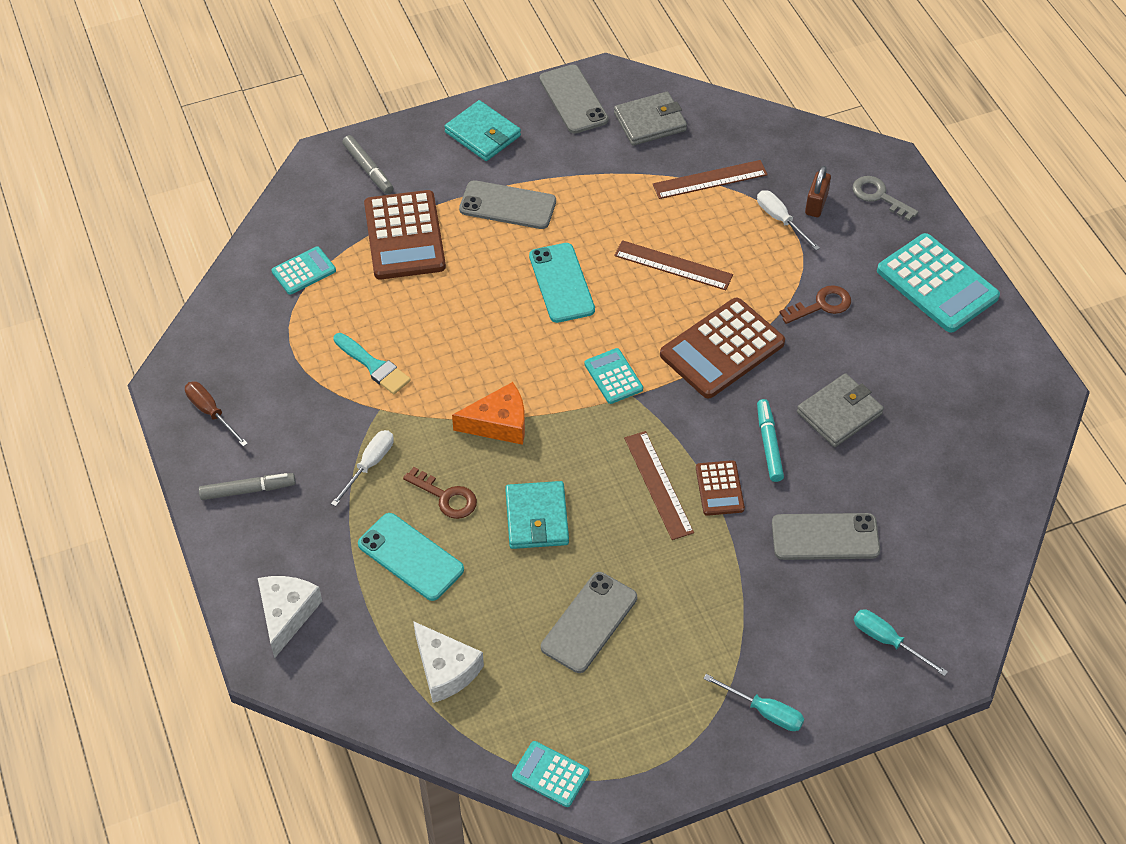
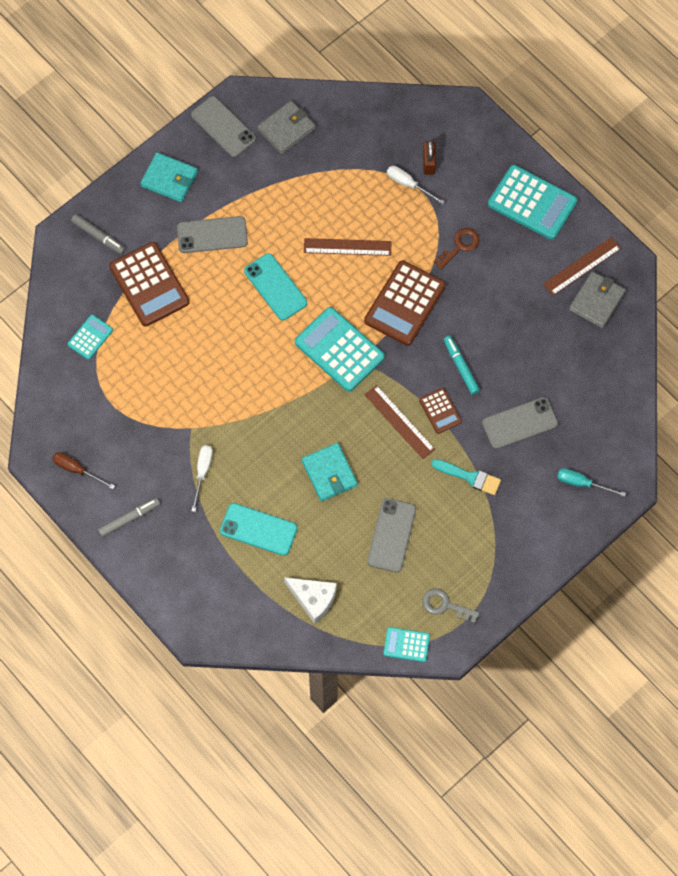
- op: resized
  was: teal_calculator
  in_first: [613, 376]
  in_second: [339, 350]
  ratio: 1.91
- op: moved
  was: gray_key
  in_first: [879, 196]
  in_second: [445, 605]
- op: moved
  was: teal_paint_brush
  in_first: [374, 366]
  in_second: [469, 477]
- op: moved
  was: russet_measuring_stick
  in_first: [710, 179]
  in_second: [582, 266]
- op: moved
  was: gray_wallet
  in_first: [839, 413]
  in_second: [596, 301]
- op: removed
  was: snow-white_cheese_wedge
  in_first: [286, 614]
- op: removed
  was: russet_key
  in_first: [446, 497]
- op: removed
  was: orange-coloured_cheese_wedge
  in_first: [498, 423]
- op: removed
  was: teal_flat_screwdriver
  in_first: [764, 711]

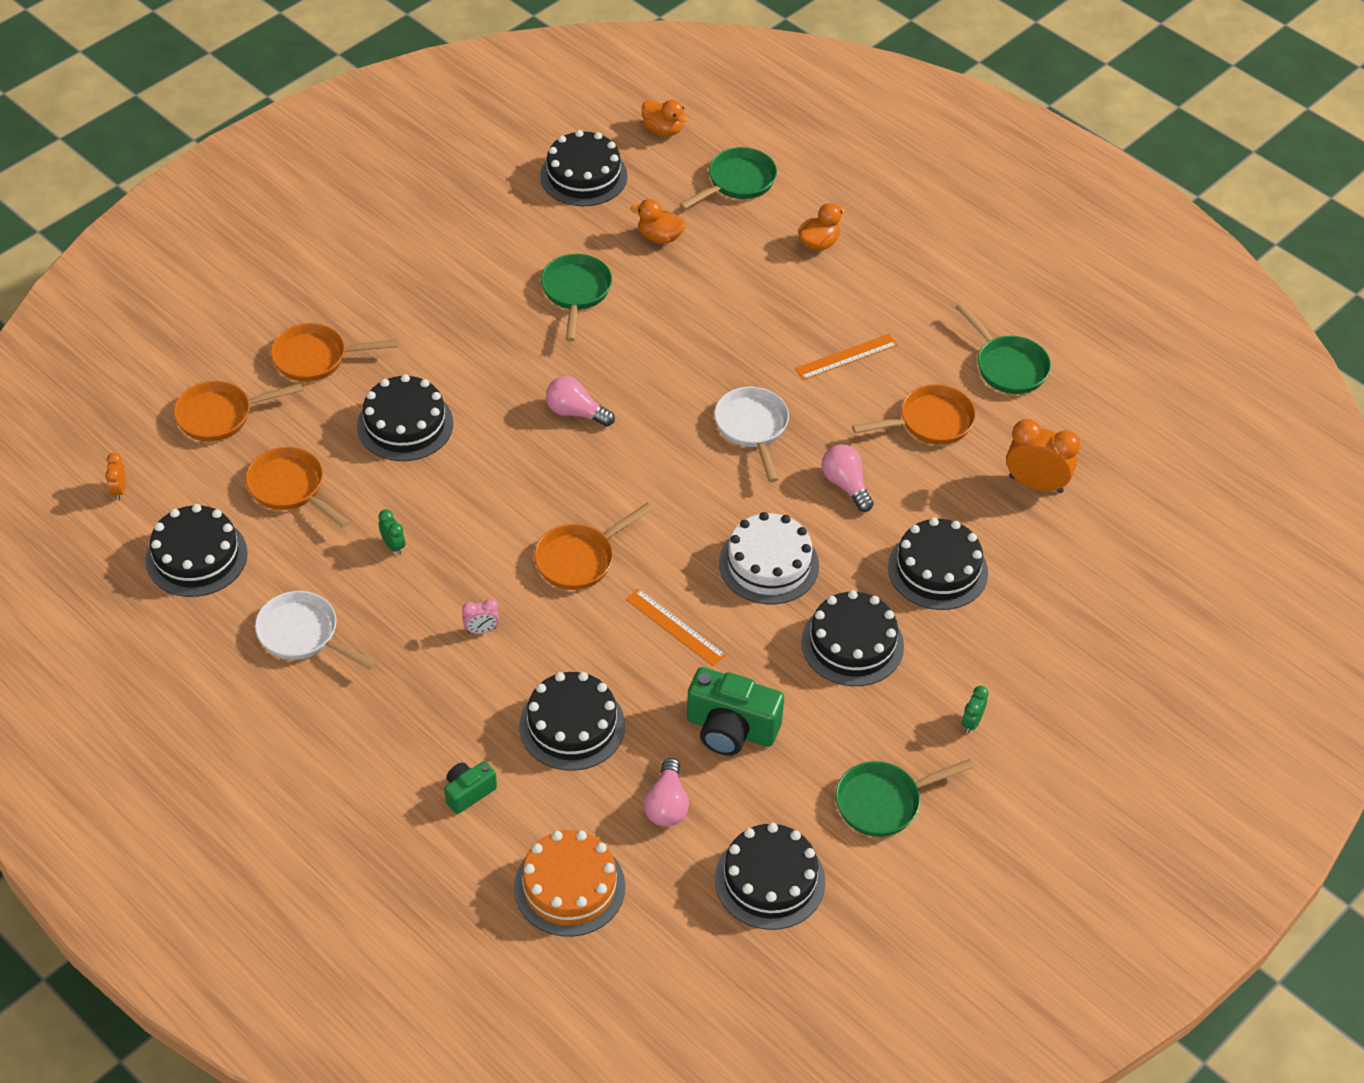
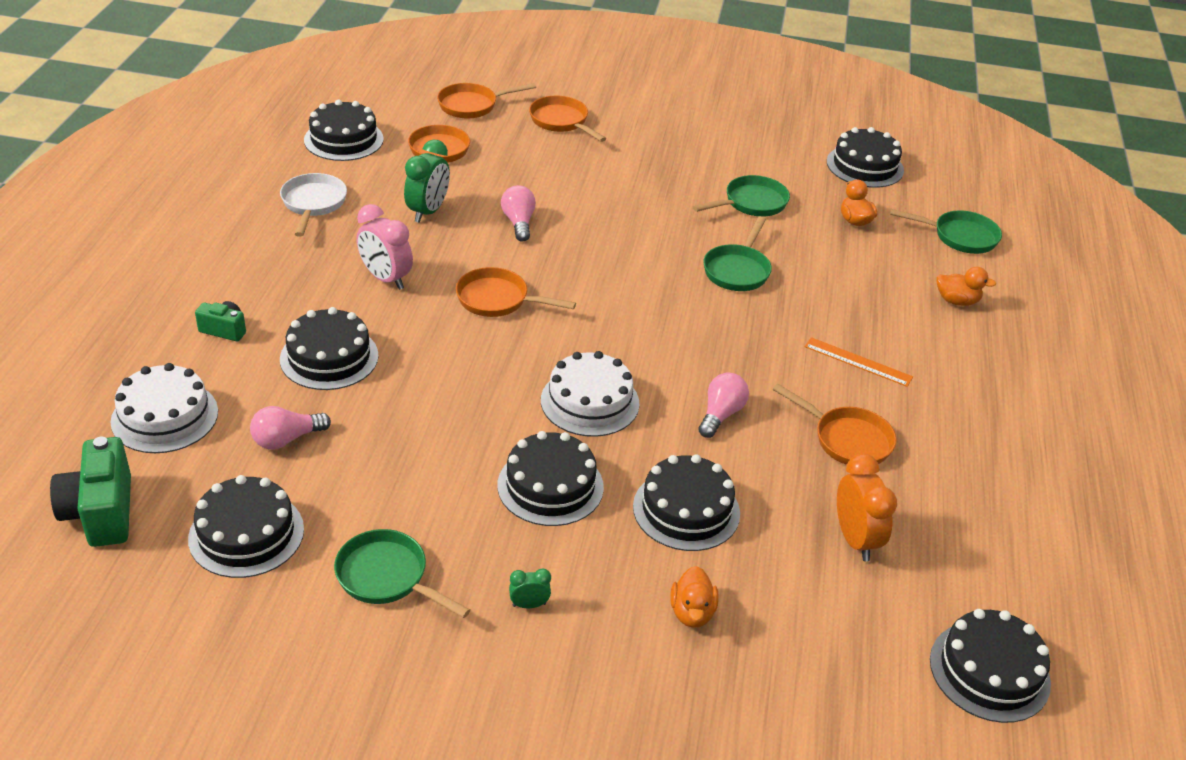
- op: moved
  was: leaf-green_compact_camera
  in_first: [731, 729]
  in_second: [101, 512]
- op: recoloured
  was: orange-coloured_gateau
  now: snow-white_gateau
  in_first: [569, 887]
  in_second: [165, 416]
- op: resized
  was: rosy_alarm_clock
  in_first: [481, 630]
  in_second: [385, 279]
  ratio: 1.99
- op: resized
  was: leaf-green_alarm_clock
  in_first: [393, 546]
  in_second: [428, 212]
  ratio: 1.99
- op: turned
  was: orange-coloured_skillet
  in_first: [220, 415]
  in_second: [472, 105]
  clockwise: -60
- op: moved
  was: rosy_bulb
  in_first: [575, 412]
  in_second: [518, 223]
- op: moved
  was: orange-coloured_toy_duck
  in_first: [663, 130]
  in_second: [692, 612]
- op: moved
  was: leaf-green_skillet
  in_first: [1008, 366]
  in_second: [737, 270]
- op: moved
  was: black_gateau
  in_first: [405, 424]
  in_second: [989, 671]
- op: removed
  was: orange-coloured_alarm_clock
  in_first: [119, 490]
- op: removed
  was: orange-coloured_measuring_stick
  in_first: [675, 627]
- op: removed
  was: snow-white_skillet
  in_first: [752, 428]

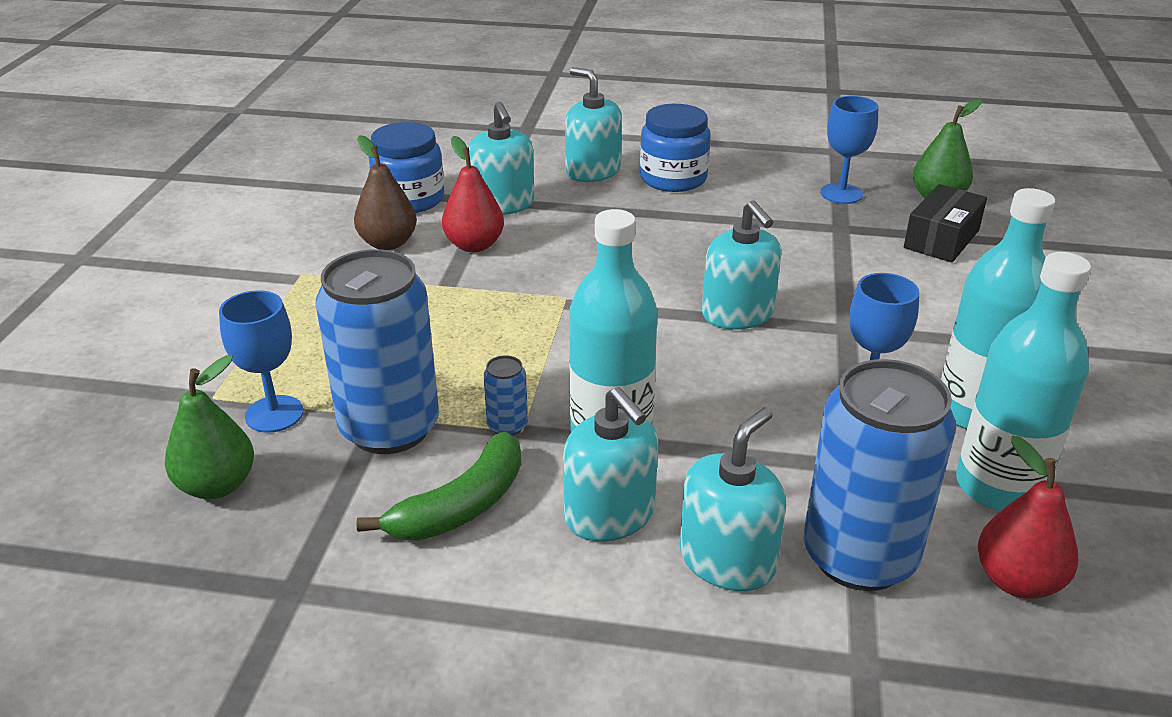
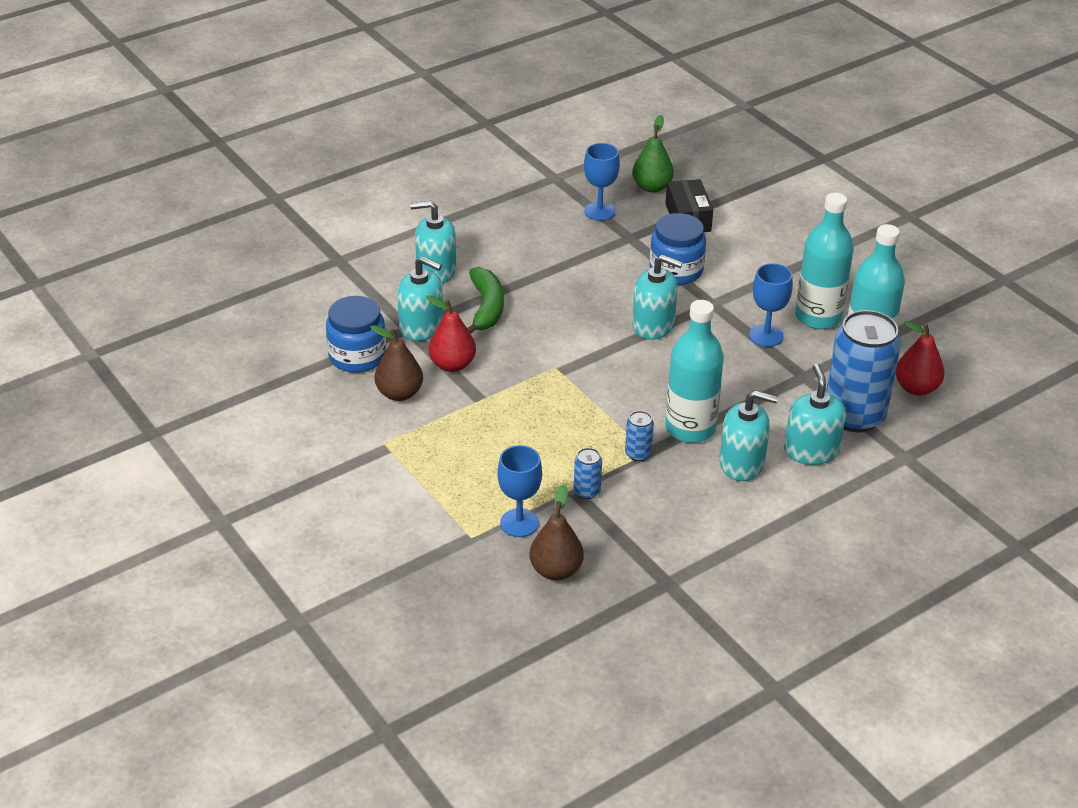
- op: moved
  was: leaf-green_banana
  in_first: [461, 506]
  in_second: [486, 308]
- op: recoloured
  was: leaf-green_pear
  now: russet_pear
  in_first: [217, 485]
  in_second: [556, 570]
- op: resized
  was: royal_blue_tin
  in_first: [390, 428]
  in_second: [587, 491]
  ratio: 0.41
- op: moved
  was: royal_blue_jar
  in_first: [673, 178]
  in_second: [676, 270]

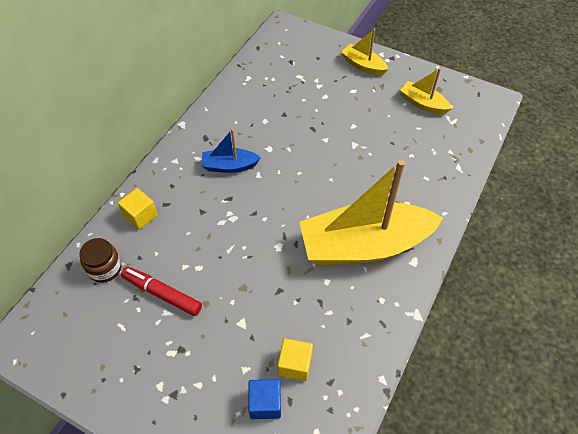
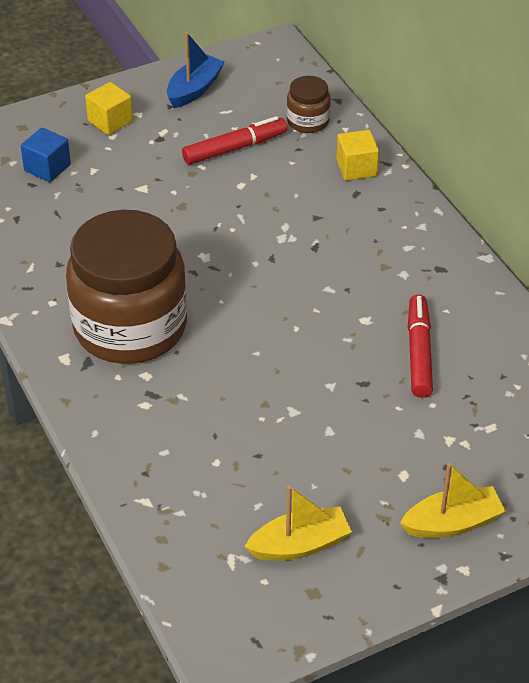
- op: replaced
  was: yellow_boat
  now: russet_jar
  in_first: [364, 245]
  in_second: [130, 327]
- op: moved
  was: yellow_block
  in_first: [295, 364]
  in_second: [110, 121]
- op: moved
  was: royal_blue_boat
  in_first: [229, 166]
  in_second: [194, 89]
- op: added
  now: red_felt_pen
  in_second: [419, 352]

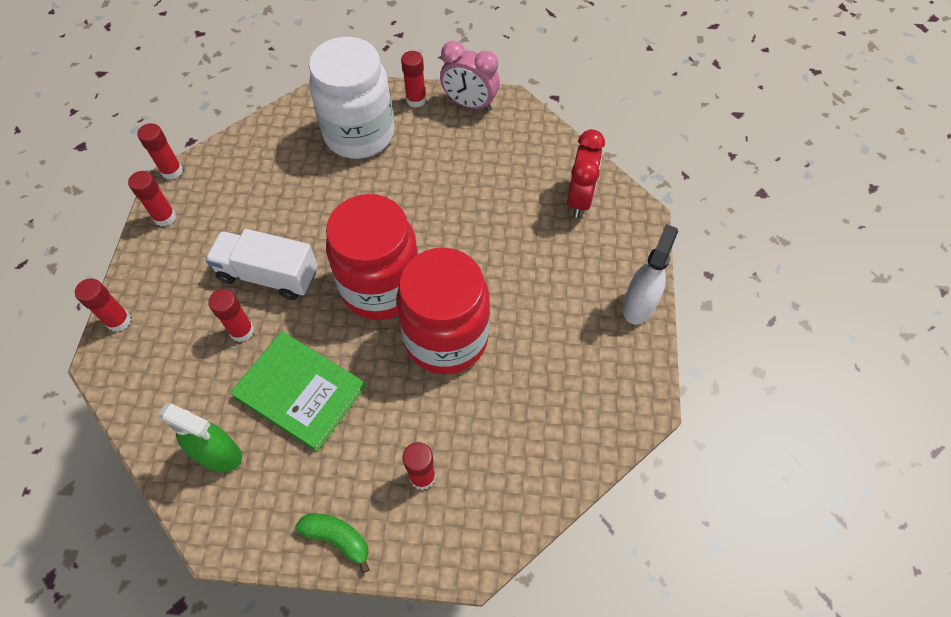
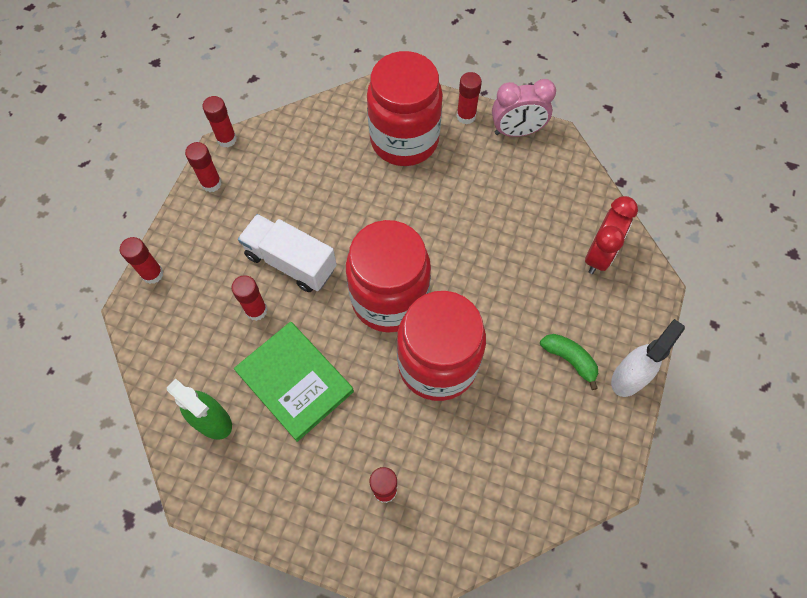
- op: recoloured
  was: snow-white_jar
  now: red_jar
  in_first: [359, 134]
  in_second: [404, 140]
- op: turned
  was: rosy_alarm_clock
  in_first: [469, 104]
  in_second: [516, 131]
  clockwise: -45
- op: moved
  was: leaf-green_banana
  in_first: [337, 538]
  in_second: [569, 359]

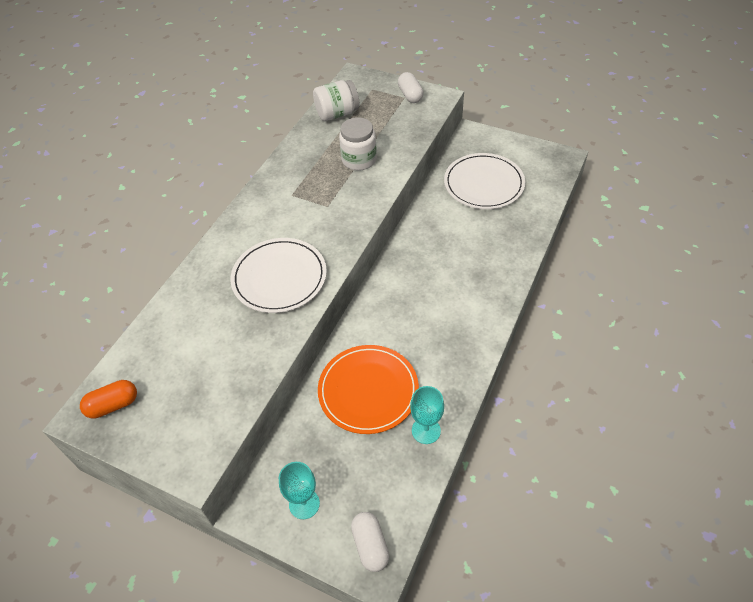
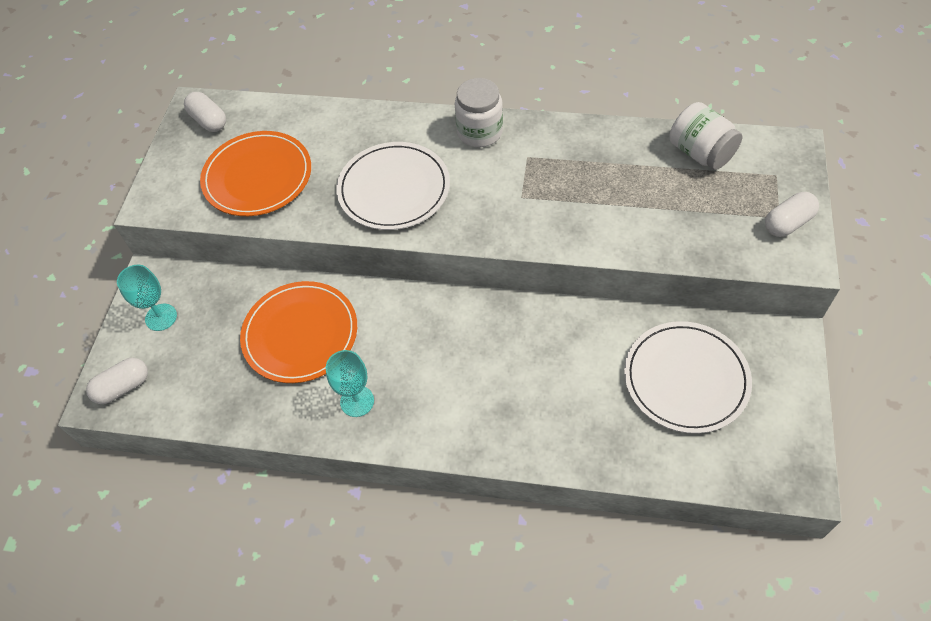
- op: recoloured
  was: orange-coloured_pill_shape
  now: snow-white_pill_shape
  in_first: [113, 405]
  in_second: [209, 121]
- op: added
  now: orange-coloured_dinner_plate
  in_second: [257, 177]
- op: moved
  was: teal_wine_glass
  in_first: [426, 430]
  in_second: [357, 401]
- op: moved
  was: snow-white_jar
  in_first: [359, 160]
  in_second: [480, 132]

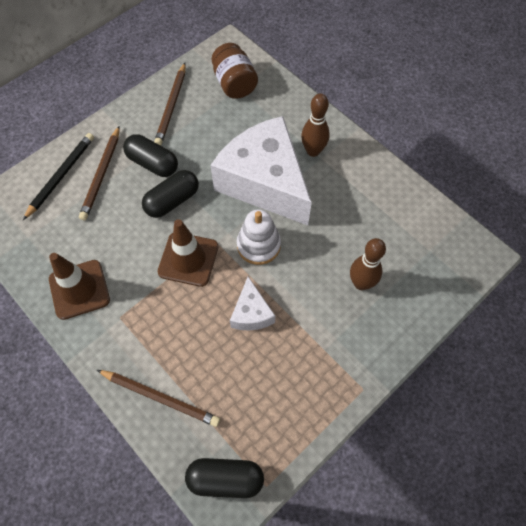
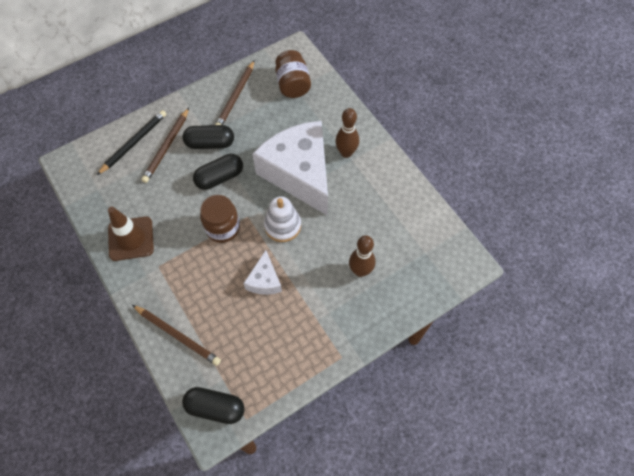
- op: turned
  was: black_pill_shape
  in_first: [152, 163]
  in_second: [210, 143]
  clockwise: -45
- op: replaced
  was: russet_safety_cone
  now: russet_jar
  in_first: [188, 259]
  in_second: [223, 228]

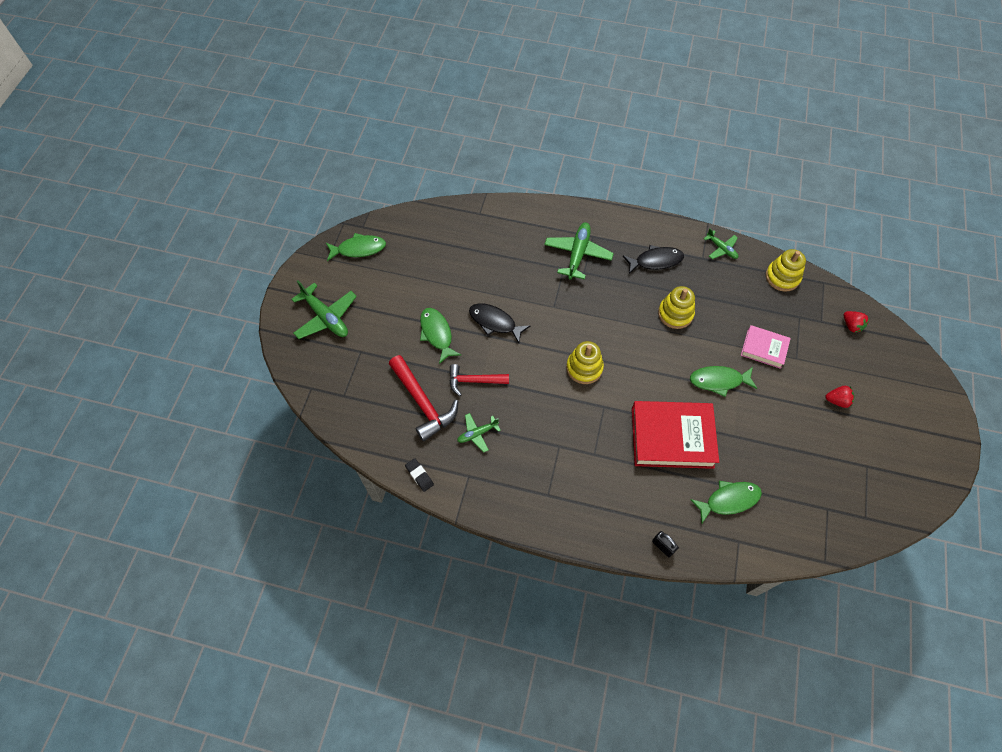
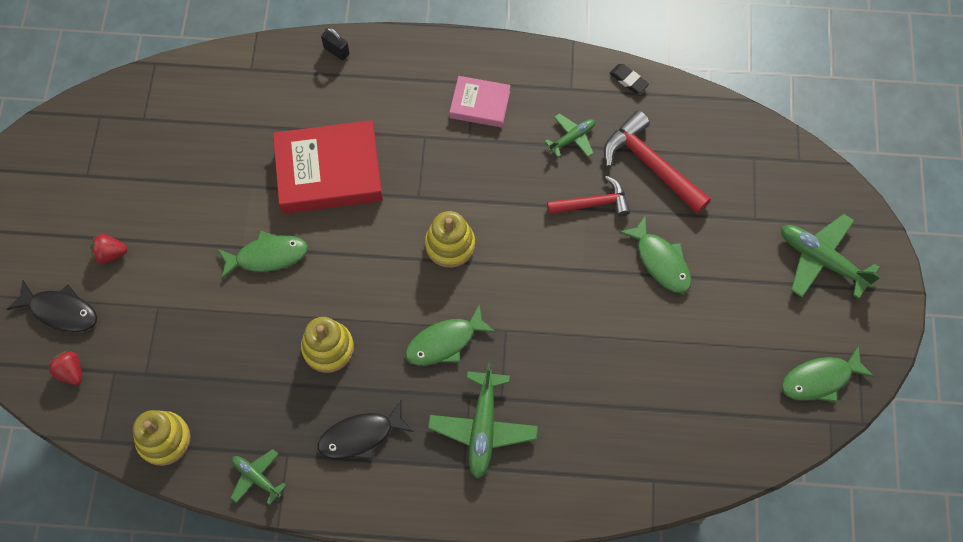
- op: moved
  was: black_fish_figure
  in_first: [495, 322]
  in_second: [60, 311]
- op: moved
  was: leaf-green_fish_figure
  in_first: [728, 500]
  in_second: [445, 342]
- op: moved
  was: rosy_hardback
  in_first: [764, 348]
  in_second: [480, 104]

